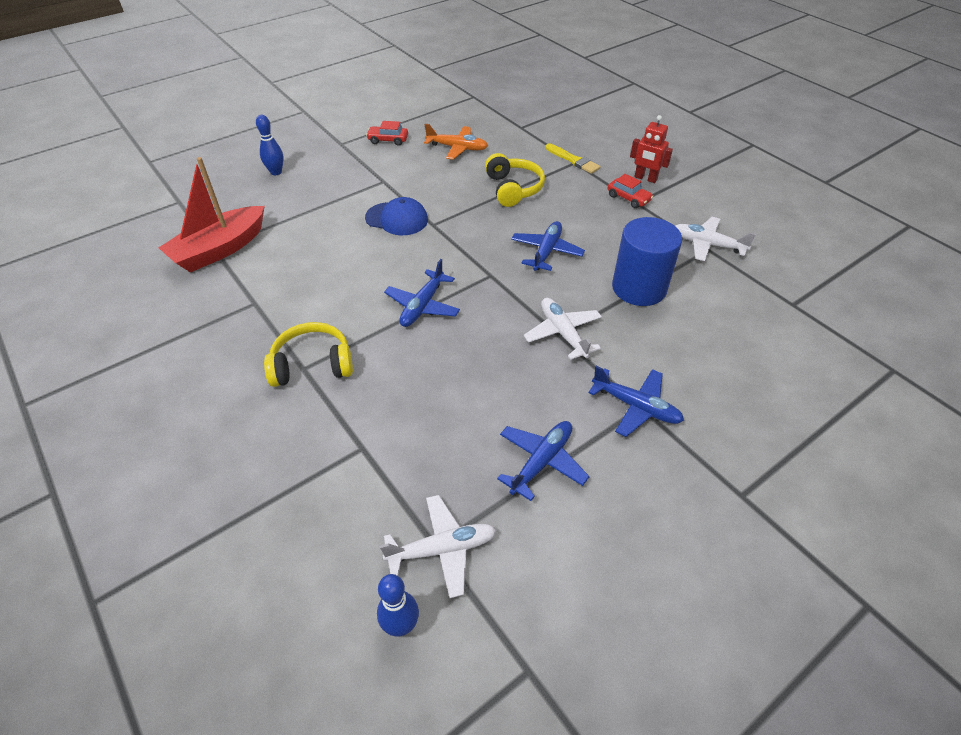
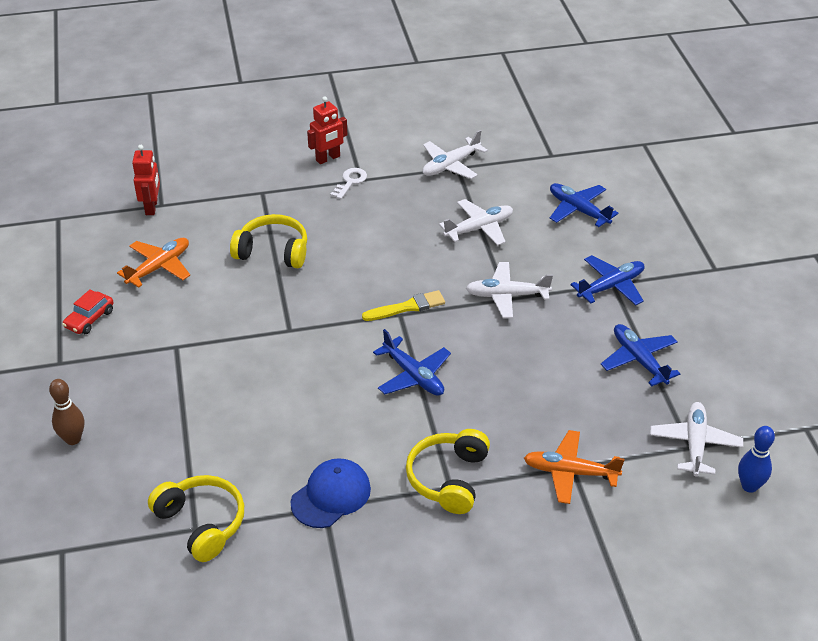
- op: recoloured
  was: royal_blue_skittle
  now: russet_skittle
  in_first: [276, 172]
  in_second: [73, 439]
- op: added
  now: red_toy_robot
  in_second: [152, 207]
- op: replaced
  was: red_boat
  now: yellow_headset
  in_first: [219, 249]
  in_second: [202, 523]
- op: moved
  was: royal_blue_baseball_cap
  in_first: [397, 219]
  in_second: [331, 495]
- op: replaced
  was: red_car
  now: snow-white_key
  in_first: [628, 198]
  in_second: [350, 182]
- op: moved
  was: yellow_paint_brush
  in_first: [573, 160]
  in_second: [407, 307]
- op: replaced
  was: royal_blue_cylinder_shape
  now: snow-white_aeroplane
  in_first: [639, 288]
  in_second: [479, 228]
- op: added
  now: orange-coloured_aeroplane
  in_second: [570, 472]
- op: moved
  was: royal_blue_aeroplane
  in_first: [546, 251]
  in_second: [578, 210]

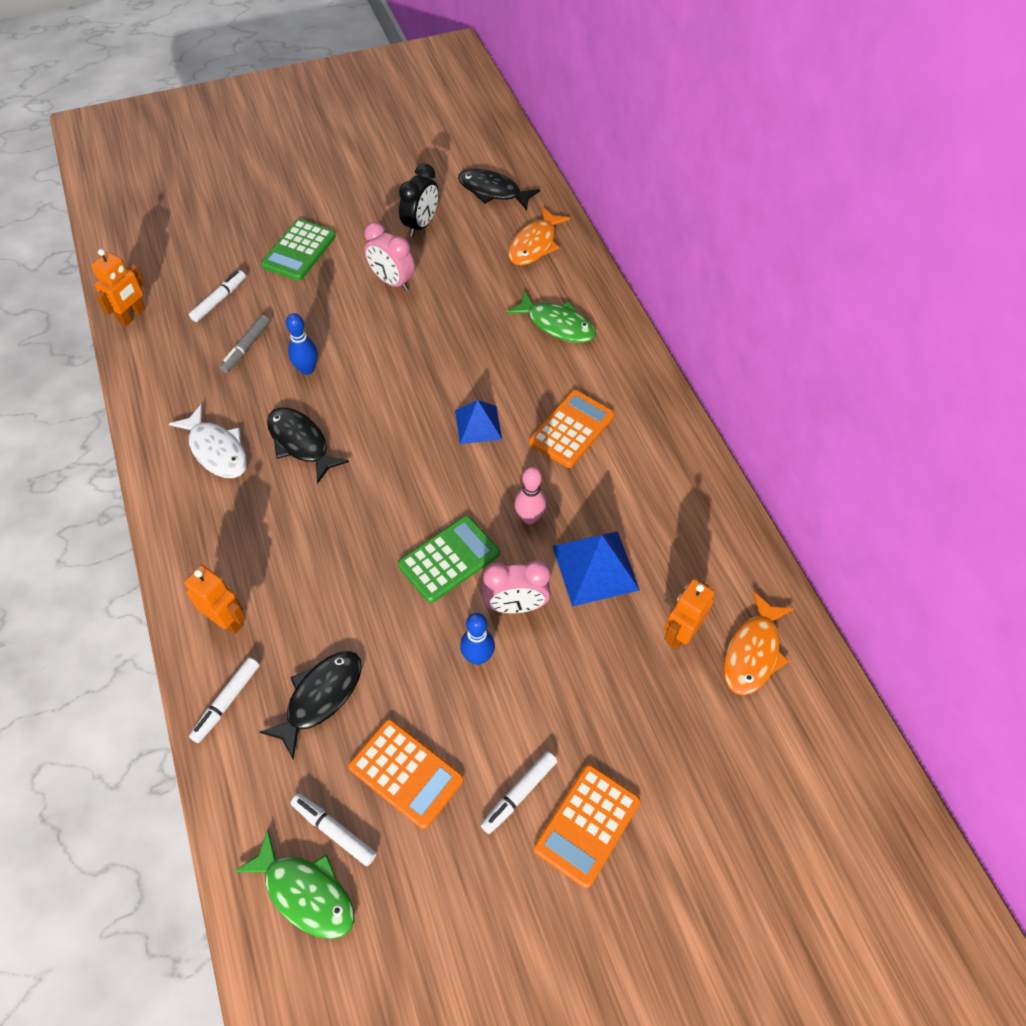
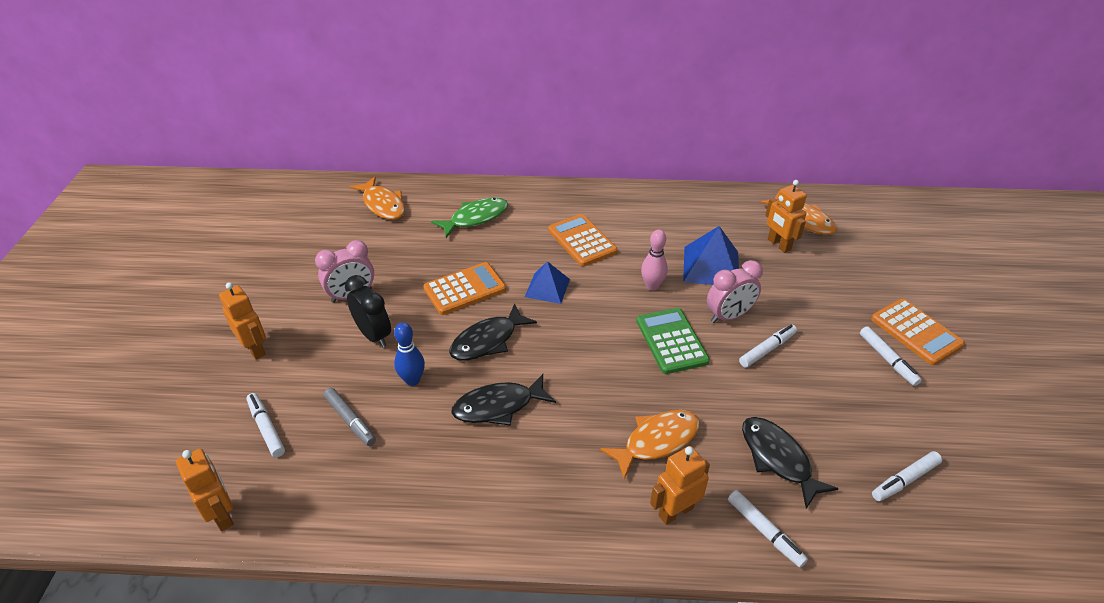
- op: replaced
  was: leaf-green_calculator
  now: orange-coloured_toy_robot
  in_first: [299, 251]
  in_second: [255, 349]
- op: moved
  was: black_alarm_clock
  in_first: [421, 225]
  in_second: [374, 335]
- op: moved
  was: orange-coloured_calculator
  in_first: [406, 773]
  in_second: [465, 289]
- op: moved
  was: black_fish_figure
  in_first: [493, 191]
  in_second: [488, 341]
- op: added
  now: orange-coloured_fish_figure
  in_second: [657, 441]
- op: turned
  was: rosy_alarm_clock
  in_first: [515, 606]
  in_second: [729, 316]
  clockwise: 45
- op: replaced
  was: royal_blue_skittle
  now: snow-white_felt_pen
  in_first: [478, 657]
  in_second: [767, 349]
- op: removed
  was: snow-white_fish_figure
  in_first: [217, 450]
- op: removed
  was: leaf-green_fish_figure
  in_first: [305, 892]

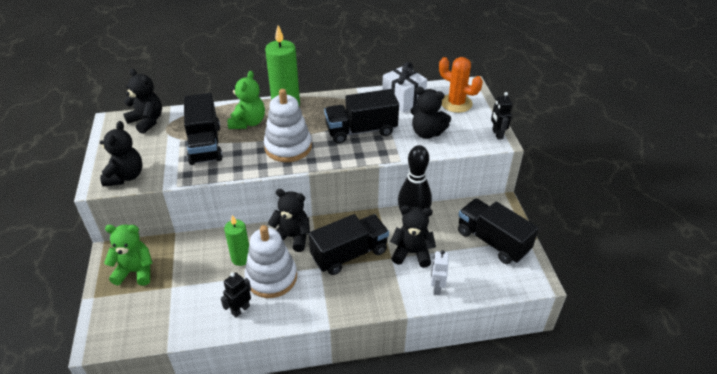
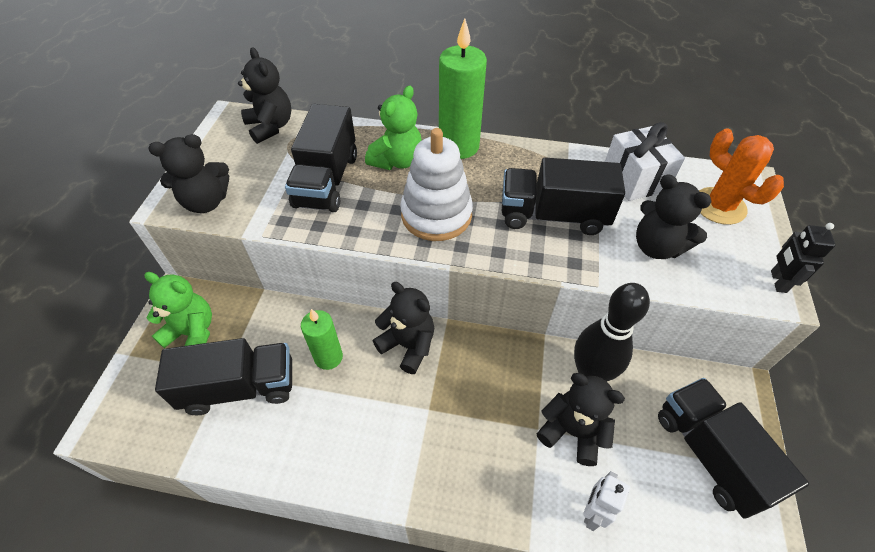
- op: turned
  was: black_stuffed_bear
  in_first: [125, 176]
  in_second: [206, 202]
  clockwise: 45
- op: moved
  was: black_toy_truck
  in_first: [349, 254]
  in_second: [240, 387]
- op: removed
  was: black_toy_robot
  in_first: [240, 310]
- op: removed
  was: snow-white_stacking_rings
  in_first: [271, 277]

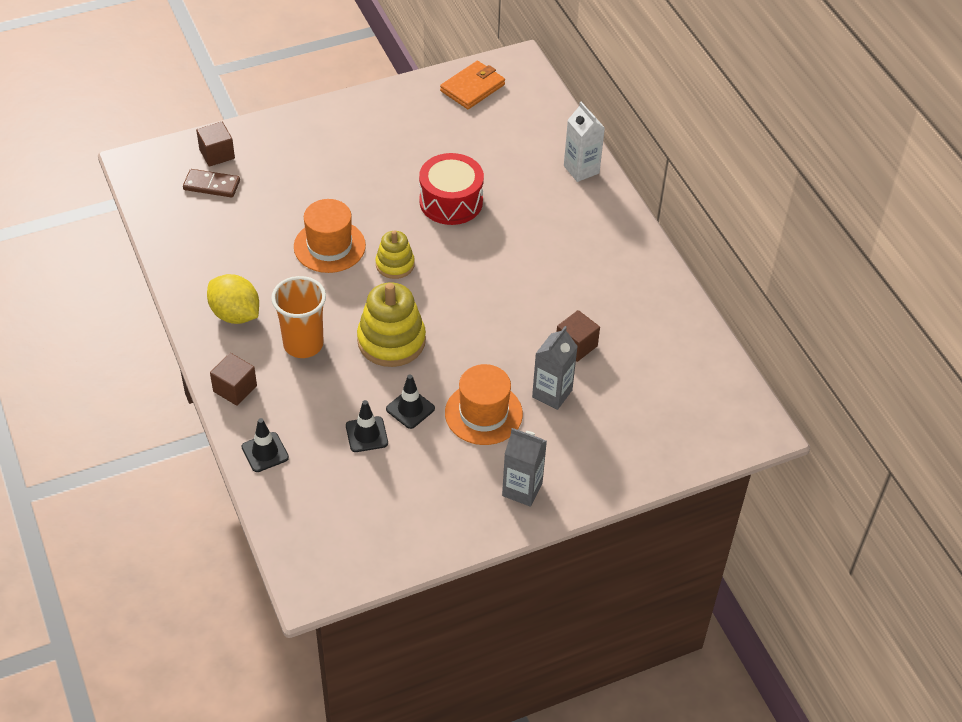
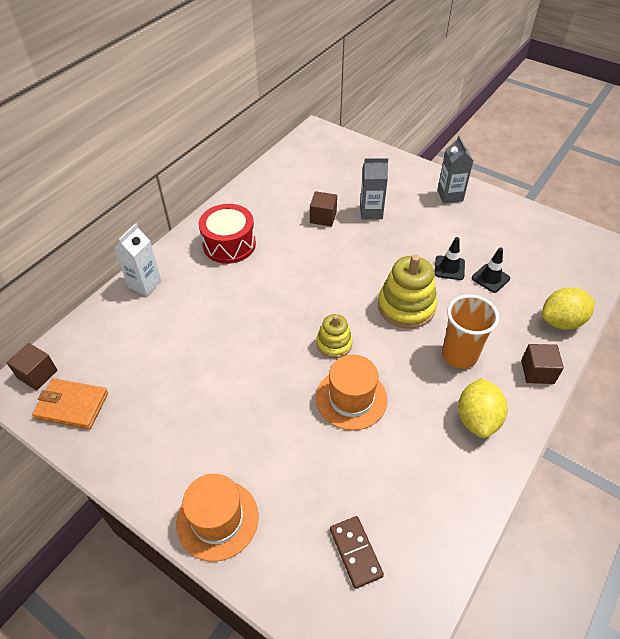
- op: moved
  was: russet_block
  in_first: [217, 154]
  in_second: [37, 374]
- op: moved
  was: orange-coloured_hat
  in_first: [483, 413]
  in_second: [217, 519]
- op: moved
  was: red_drum
  in_first: [451, 201]
  in_second: [229, 244]
- op: replaced
  was: black_safety_cone
  now: yellow_toy_lemon
  in_first: [265, 452]
  in_second: [561, 321]

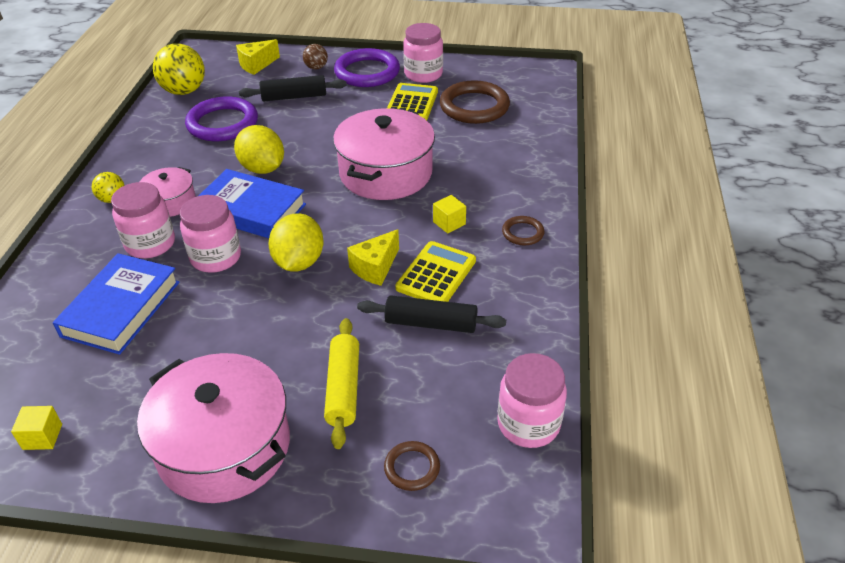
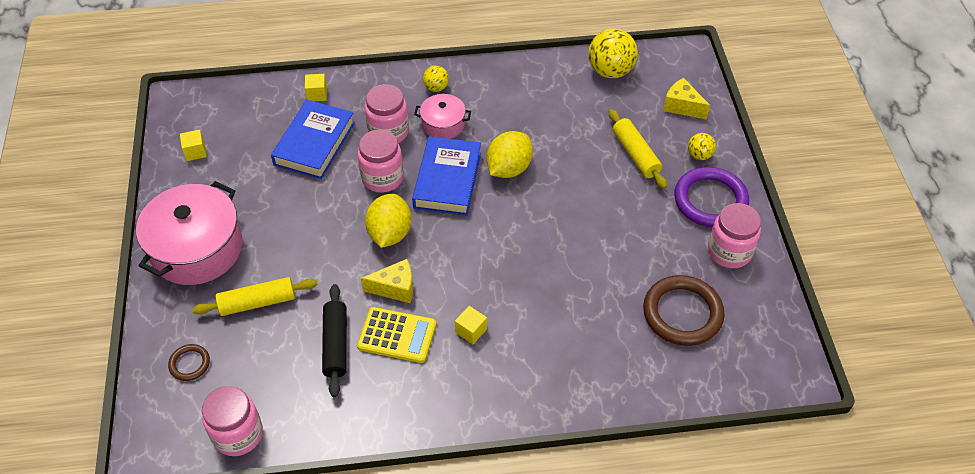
- op: turned
  was: royal_blue_hardback
  in_first: [121, 309]
  in_second: [314, 143]
  clockwise: -75
- op: added
  now: yellow_block
  in_second: [317, 94]
- op: turned
  was: yellow_cheese_wedge
  in_first: [375, 268]
  in_second: [395, 288]
  clockwise: 150
- op: turned
  was: yellow_toy_lemon
  in_first: [299, 262]
  in_second: [390, 233]
  clockwise: -75
- op: recoloured
  was: black_pastry_roller
  now: yellow_pastry_roller
  in_first: [294, 97]
  in_second: [635, 154]
- op: recoloured
  was: russet_ball
  now: yellow_ball
  in_first: [316, 67]
  in_second: [699, 155]
- op: removed
  was: purple_ring
  in_first: [222, 123]
- op: removed
  was: rosy_cooking_pot
  in_first: [385, 173]
- op: removed
  was: yellow_calculator
  in_first: [412, 103]
- op: removed
  was: russet_ring
  in_first: [522, 233]

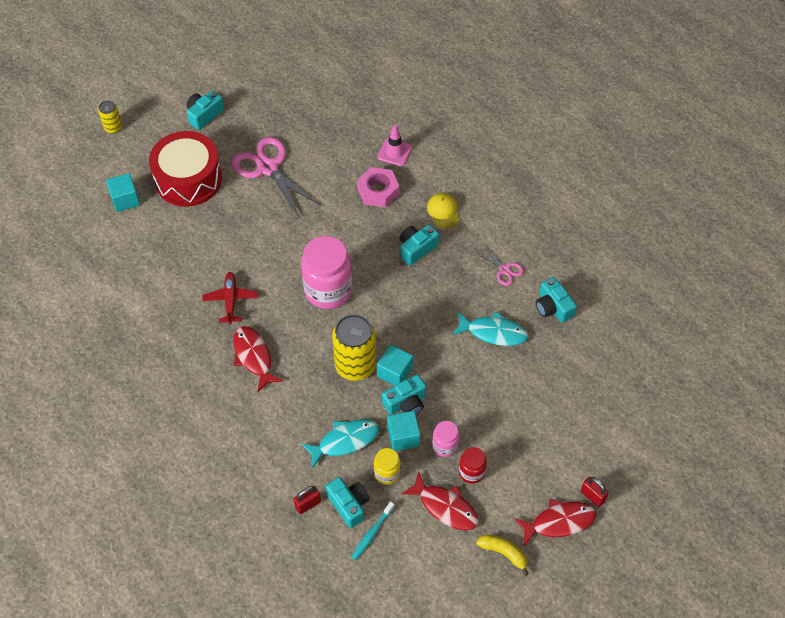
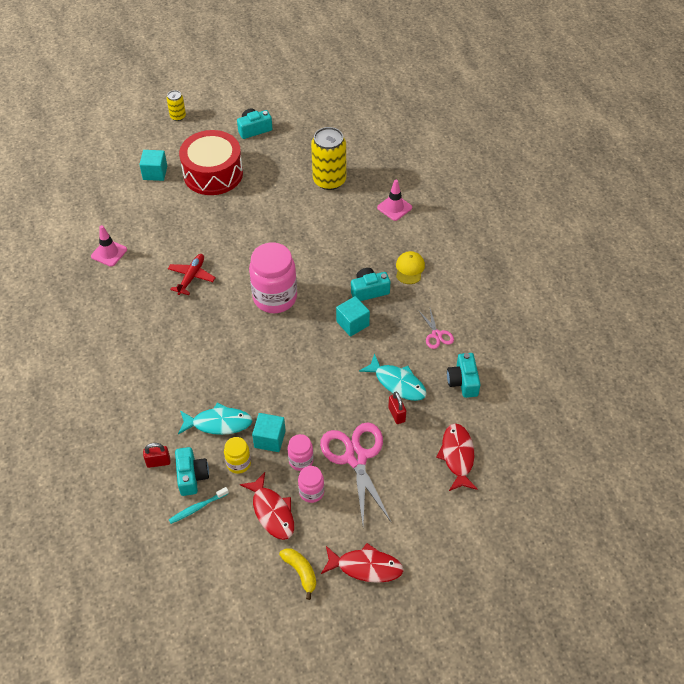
- op: added
  now: rosy_safety_cone
  in_second: [109, 253]
- op: recoloured
  was: red_jar
  now: rosy_jar
  in_first: [471, 472]
  in_second: [311, 492]
- op: moved
  was: yellow_tin
  in_first: [355, 365]
  in_second: [329, 180]
- op: moved
  was: rosy_scissors
  in_first: [267, 167]
  in_second: [356, 457]
- op: moved
  was: teal_block
  in_first: [394, 372]
  in_second: [352, 323]
- op: moved
  was: red_small_lock
  in_first: [592, 496]
  in_second: [396, 414]
- op: moved
  was: red_fish_figure
  in_first: [254, 357]
  in_second: [457, 456]
- op: removed
  was: rosy_hexagon_nut
  in_first: [378, 191]
- op: removed
  was: teal_compact_camera
  in_first: [406, 403]

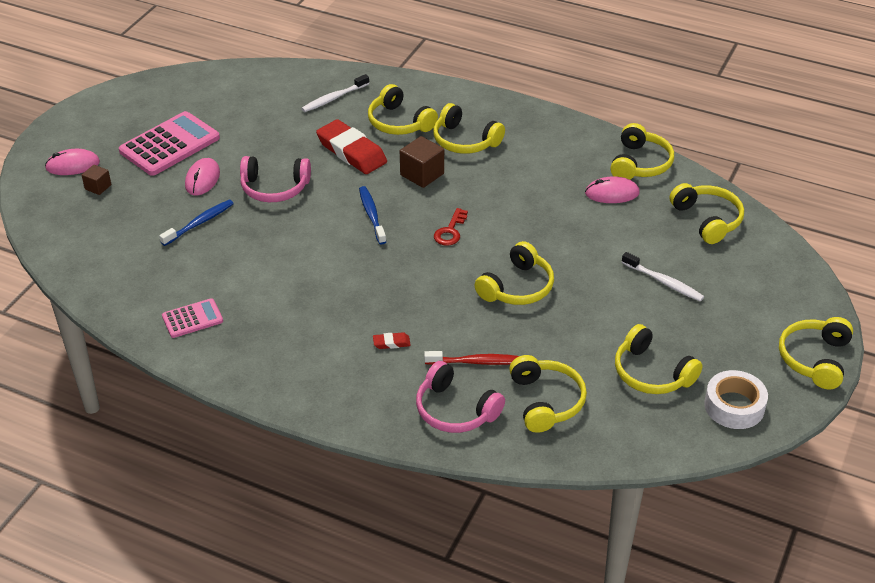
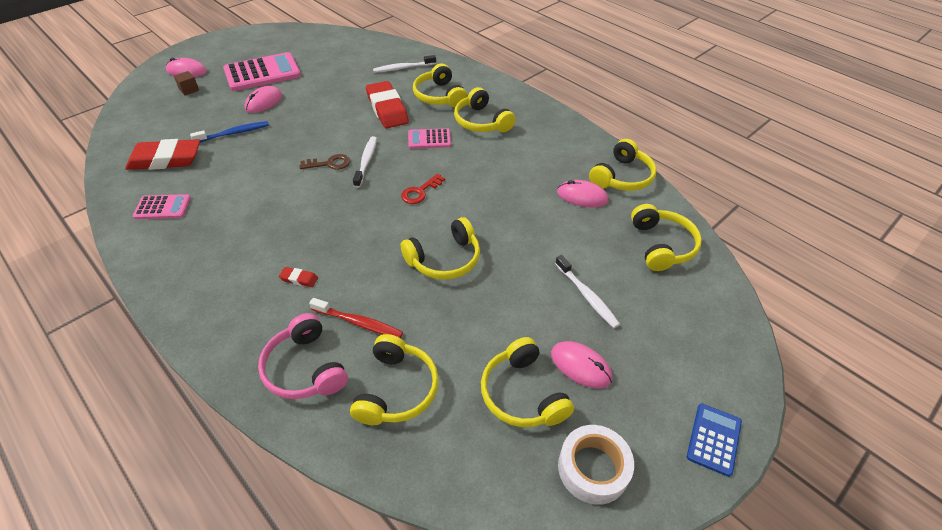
- op: added
  now: red_pencil_eraser
  in_second: [165, 159]
- op: added
  now: russet_key
  in_second: [329, 164]
- op: recoloured
  was: royal_blue_toothbrush
  now: snow-white_toothbrush
  in_first: [372, 215]
  in_second: [366, 161]
- op: replaced
  was: russet_block
  now: rosy_calculator
  in_first: [422, 174]
  in_second: [429, 139]
- op: added
  now: rosy_mouse
  in_second: [580, 366]
- op: replaced
  was: yellow_headset
  now: royal_blue_calculator
  in_first: [815, 359]
  in_second: [713, 439]
- op: removed
  was: rosy_headset
  in_first: [274, 188]

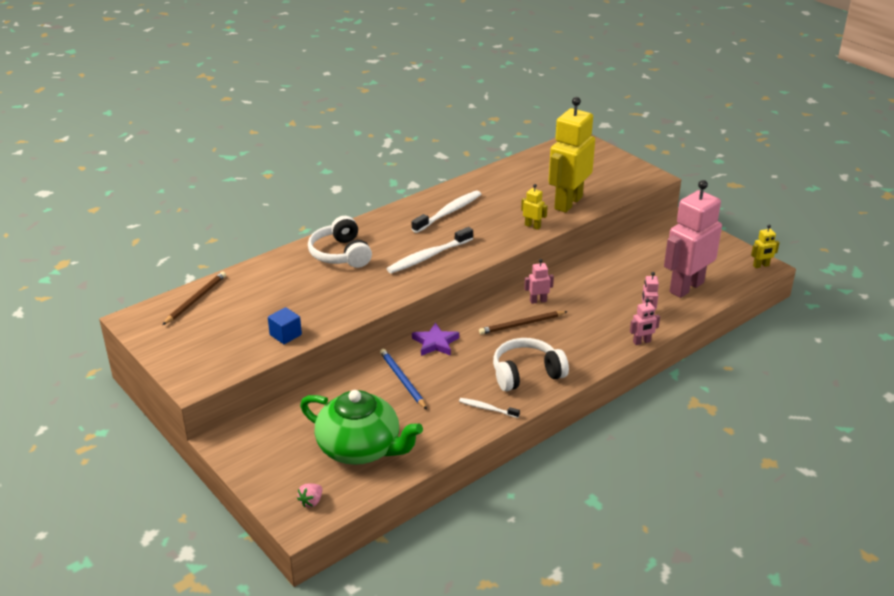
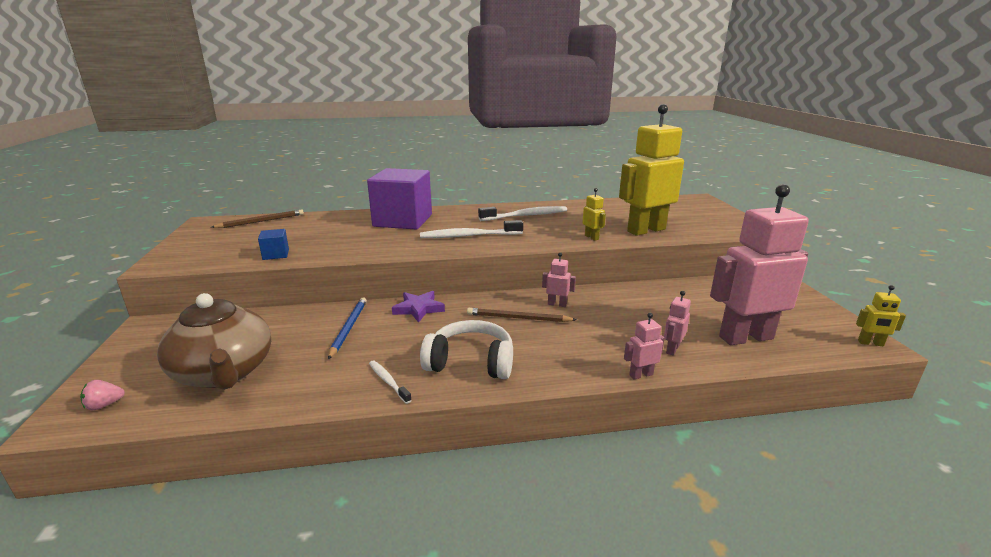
- op: recoloured
  was: leaf-green_tea_pot
  now: russet_tea_pot
  in_first: [360, 448]
  in_second: [224, 373]
- op: replaced
  was: snow-white_headset
  now: purple_block
  in_first: [341, 254]
  in_second: [403, 220]
- op: turned
  was: rosy_toy_robot
  in_first: [642, 342]
  in_second: [641, 375]
  clockwise: 150

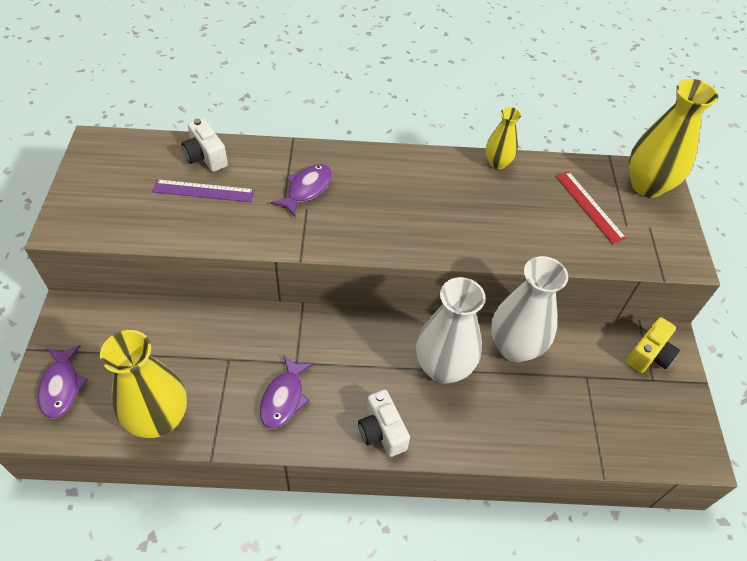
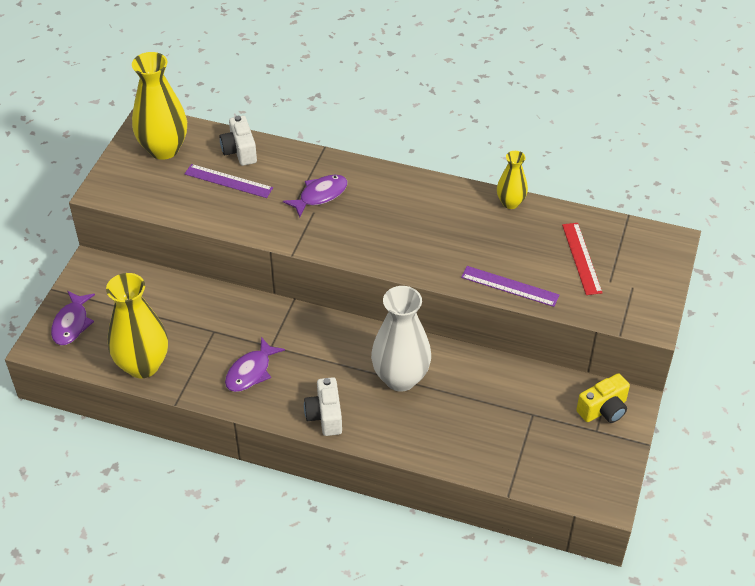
- op: moved
  was: yellow_tall_vase
  in_first: [647, 186]
  in_second: [164, 149]
- op: added
  now: purple_measuring_stick
  in_second: [510, 286]
- op: removed
  was: snow-white_tall_vase
  in_first: [514, 347]

